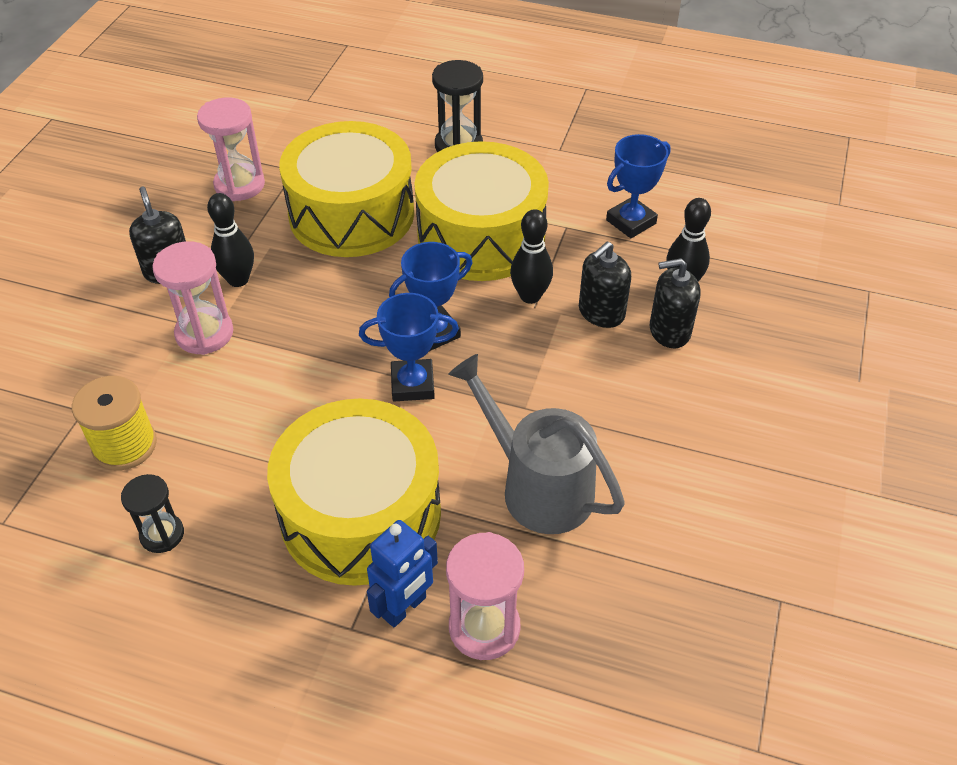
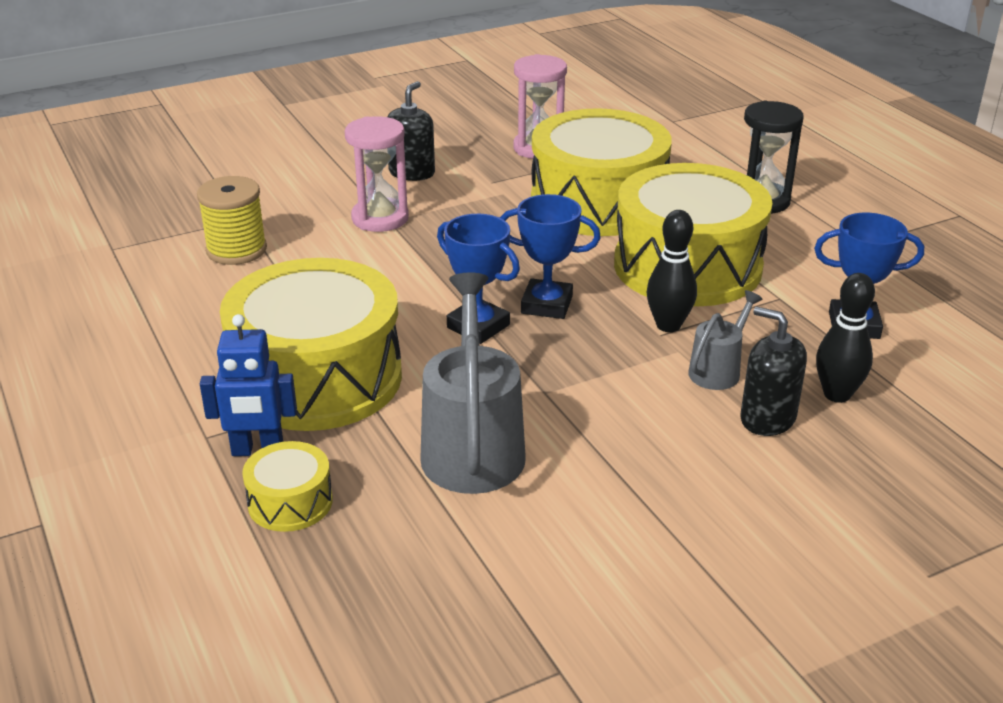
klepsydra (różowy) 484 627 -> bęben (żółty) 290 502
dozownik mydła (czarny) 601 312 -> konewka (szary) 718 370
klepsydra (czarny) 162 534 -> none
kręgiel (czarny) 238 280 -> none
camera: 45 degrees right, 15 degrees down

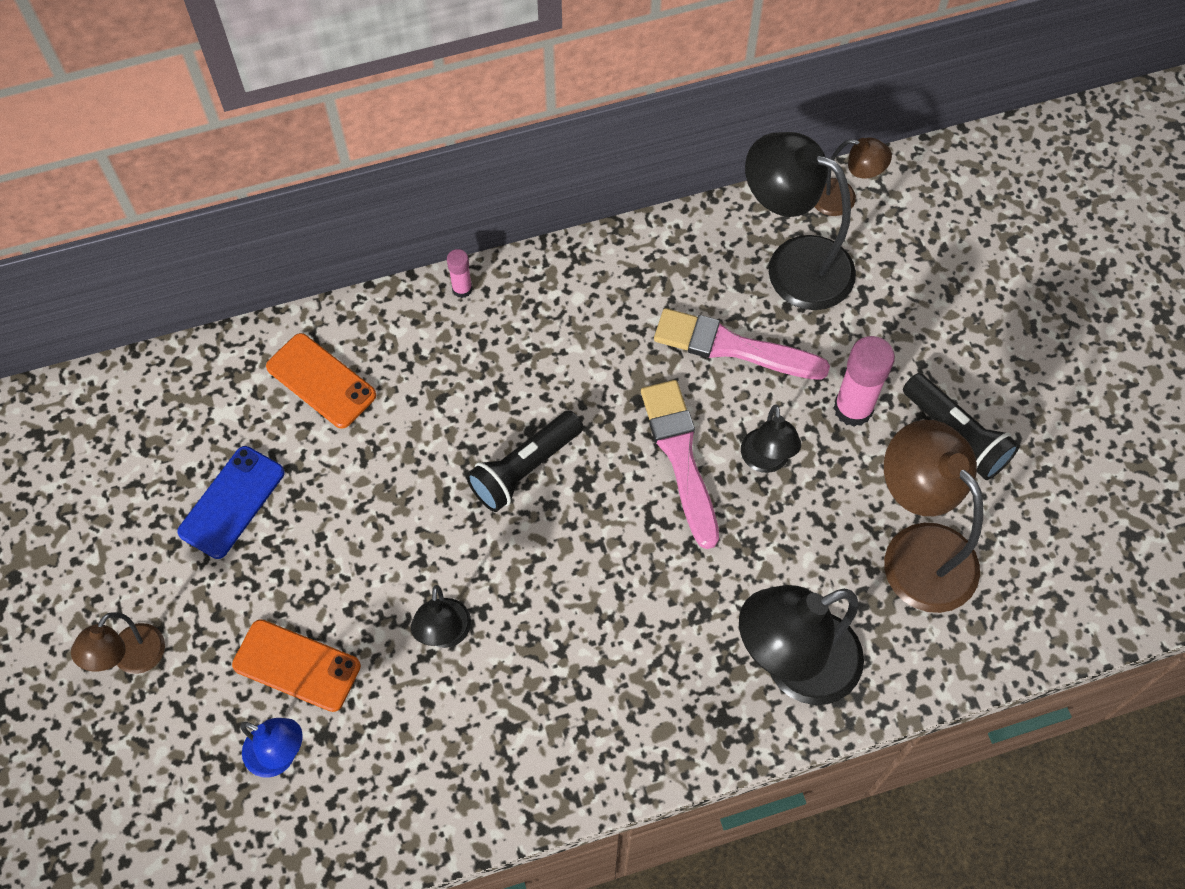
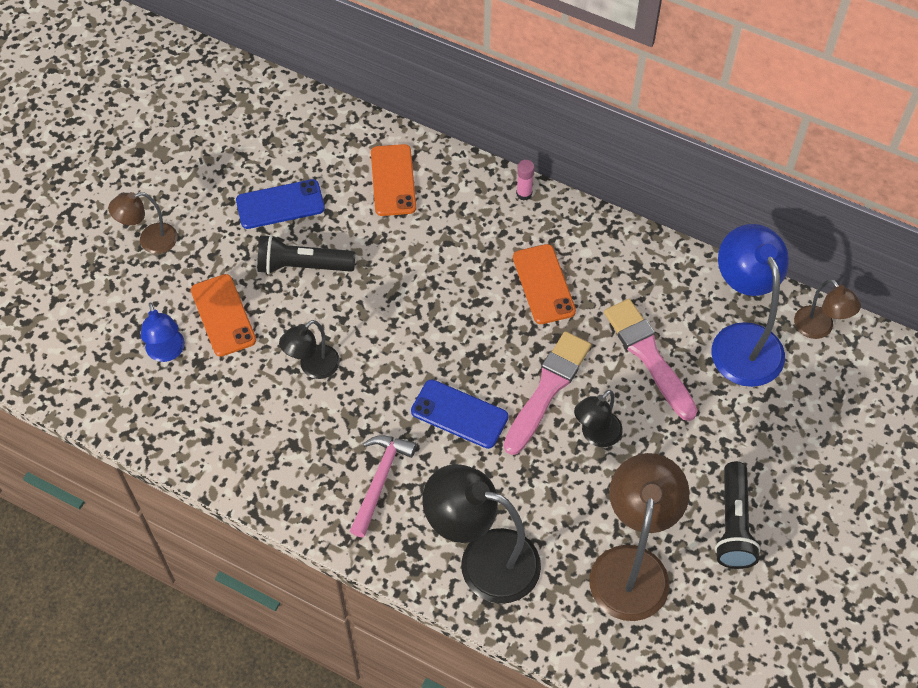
latarka (czarny) 524 468 -> latarka (czarny) 303 266, moved
none -> młotek (różowy) 380 480
none -> telefon (niebieski) 459 414
none -> telefon (pomarańczowy) 543 284
lampka (czarny) 793 264 -> lampka (niebieski) 741 340
klej w sztyfcie (różowy) 853 408 -> none
camera: 45 degrees right, 5 degrees down

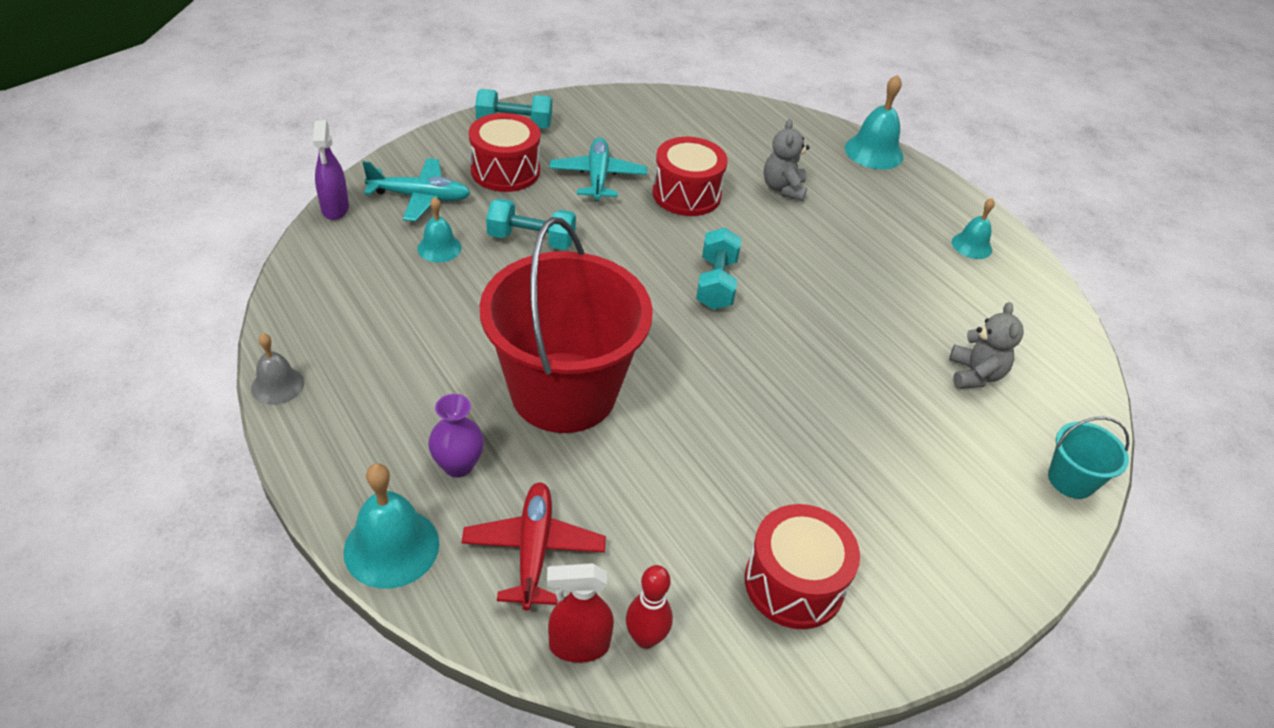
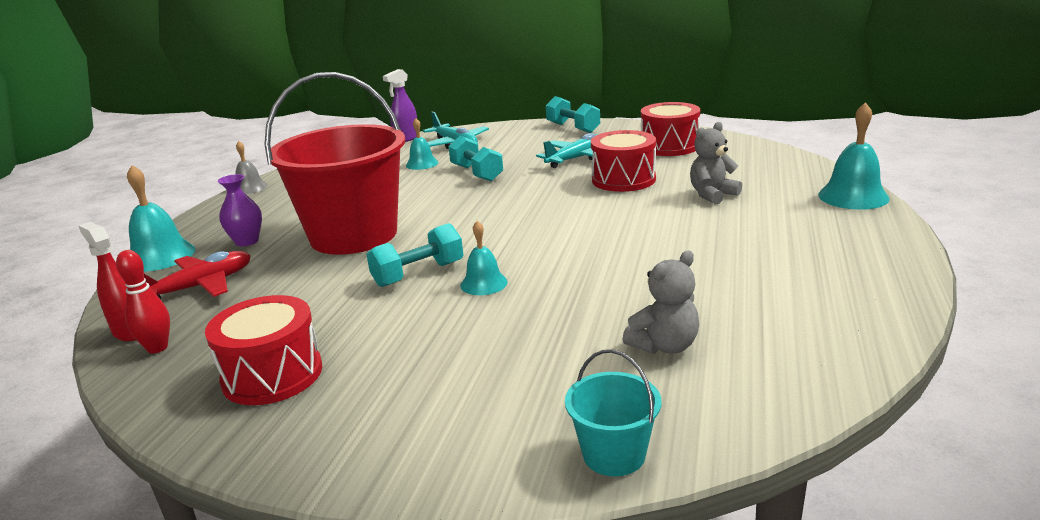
hantel (turkusowy) 716 283 -> hantel (turkusowy) 418 274, moved
dzwonek (turkusowy) 971 245 -> dzwonek (turkusowy) 484 283, moved
bęben (czerwony) 505 171 -> bęben (czerwony) 669 146, moved
camera: 55 degrees right, 20 degrees down

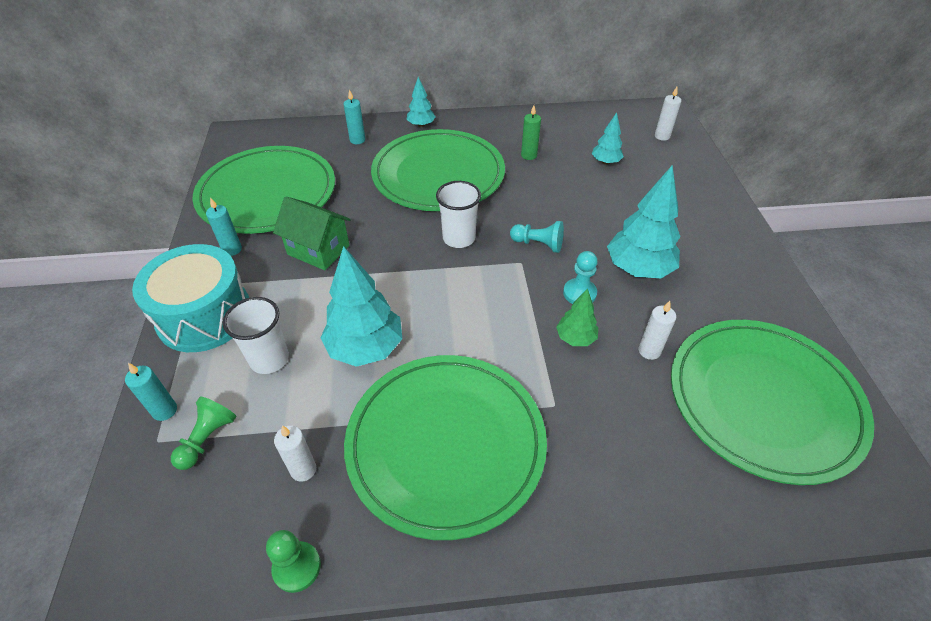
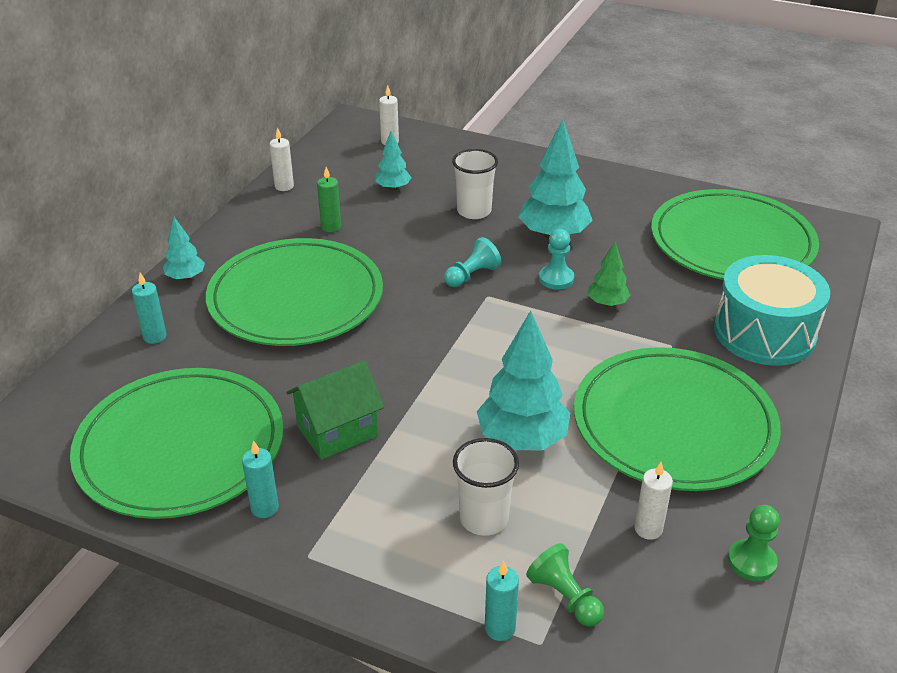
świeca (biały) 649 351 -> świeca (biały) 284 186, moved
szklanka (biały) 459 238 -> szklanka (biały) 474 211, moved
bęben (turkusowy) 204 315 -> bęben (turkusowy) 764 332, moved
camera: 60 degrees left, 10 degrees down

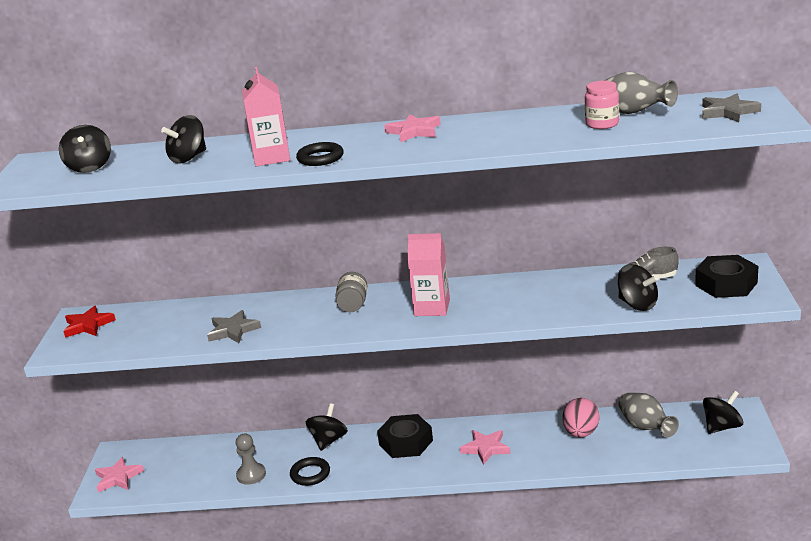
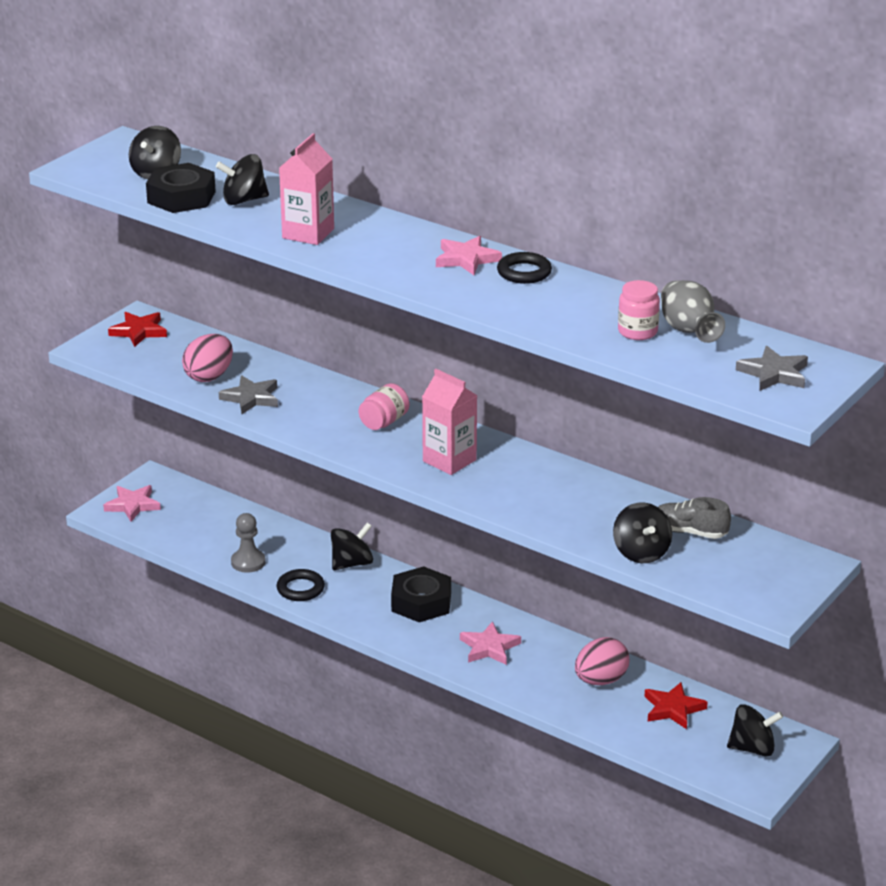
nakrętka (czarny) 726 284 -> nakrętka (czarny) 181 197, moved
none -> jajko (różowy) 209 376
słoik (szary) 353 305 -> słoik (różowy) 384 422
pierścień (czarny) 320 158 -> pierścień (czarny) 524 272, moved
wazon (szary) 645 428 -> gwiazda (czerwony) 673 709
camera: 30 degrees right, 5 degrees up

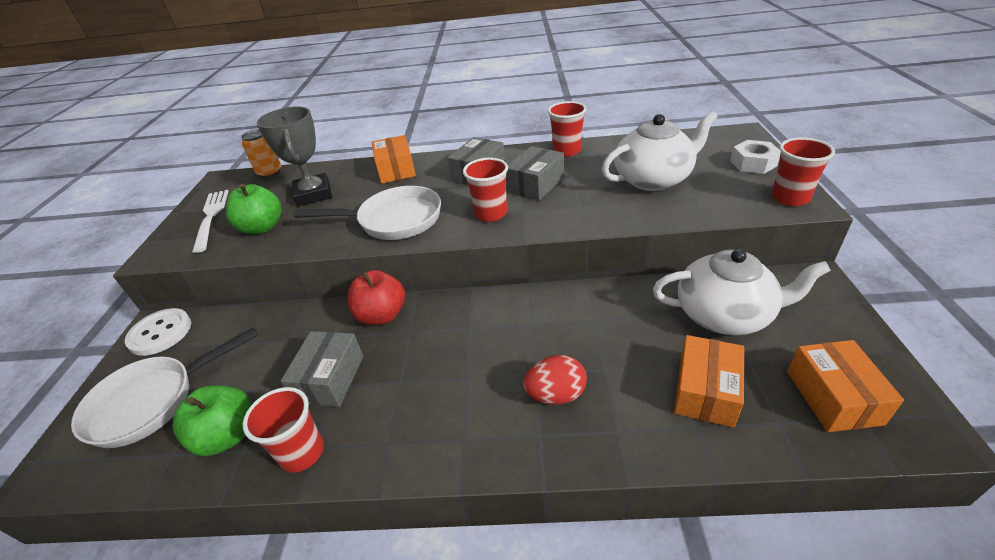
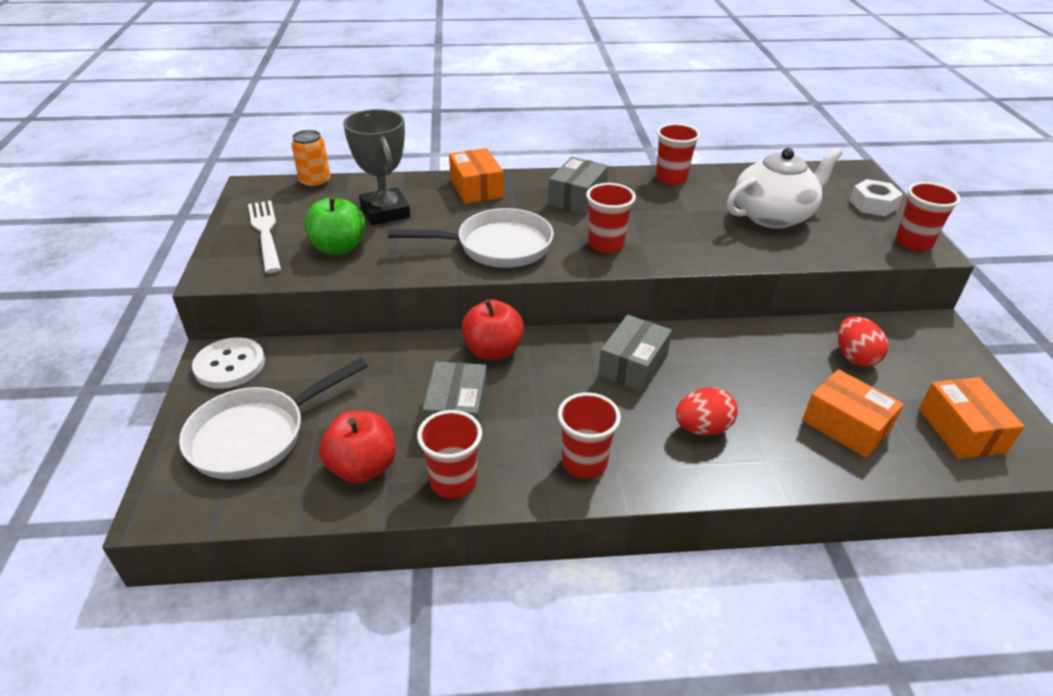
jabłko (zielony) 227 436 -> jabłko (czerwony) 363 467
none -> szklanka (czerwony) 584 463
pudełko (szary) 535 184 -> pudełko (szary) 633 366, moved
pudełko (pomarańczowy) 705 391 -> pudełko (pomarańczowy) 846 425, 60 degrees counterclockwise
imbryk (biały) 724 315 -> jajko (czerwony) 854 357
camera: 10 degrees left, 0 degrees up

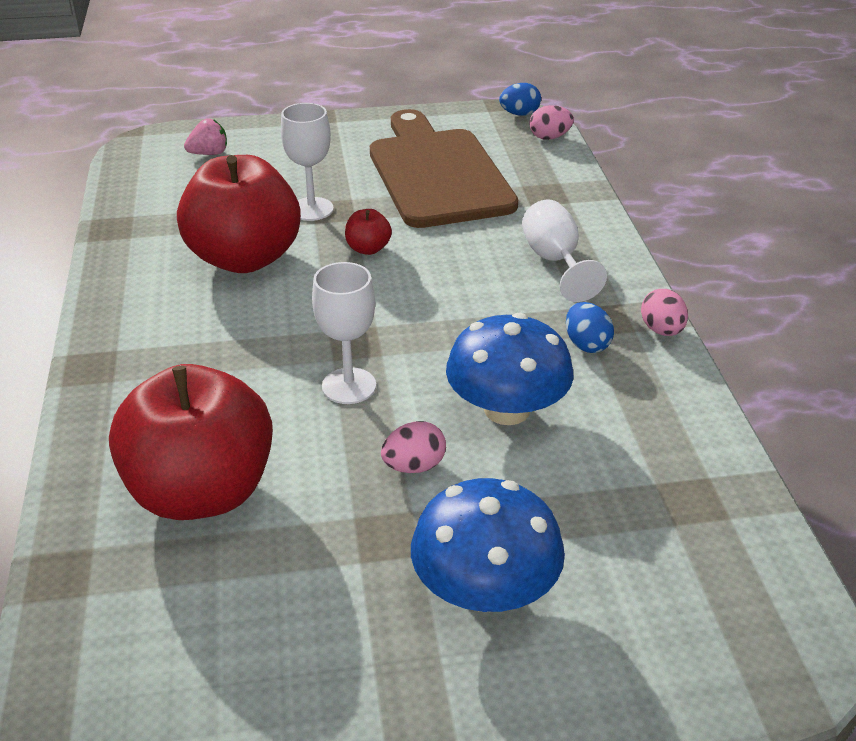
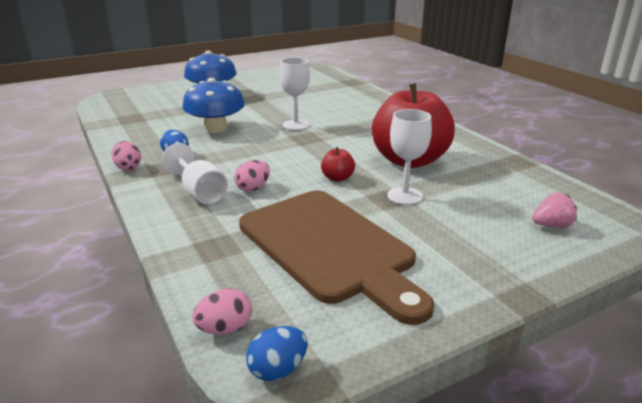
jajko (różowy) 414 466 -> jajko (różowy) 253 188, moved
truskawka (różowy) 209 154 -> truskawka (różowy) 551 225, 150 degrees counterclockwise
jabłko (czerwony) 202 492 -> none
camera: 160 degrees right, 10 degrees down

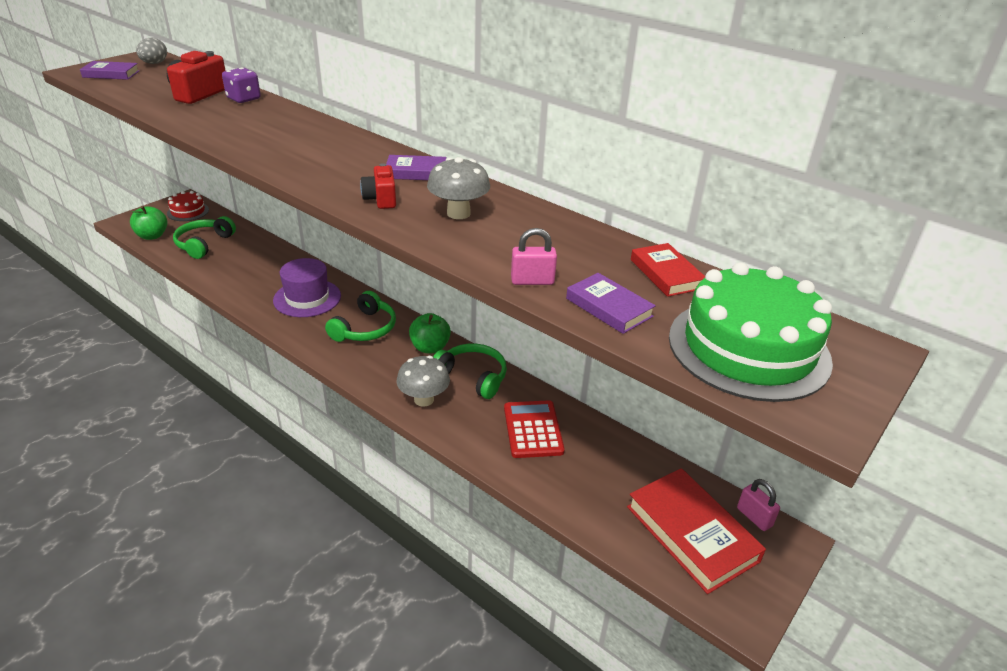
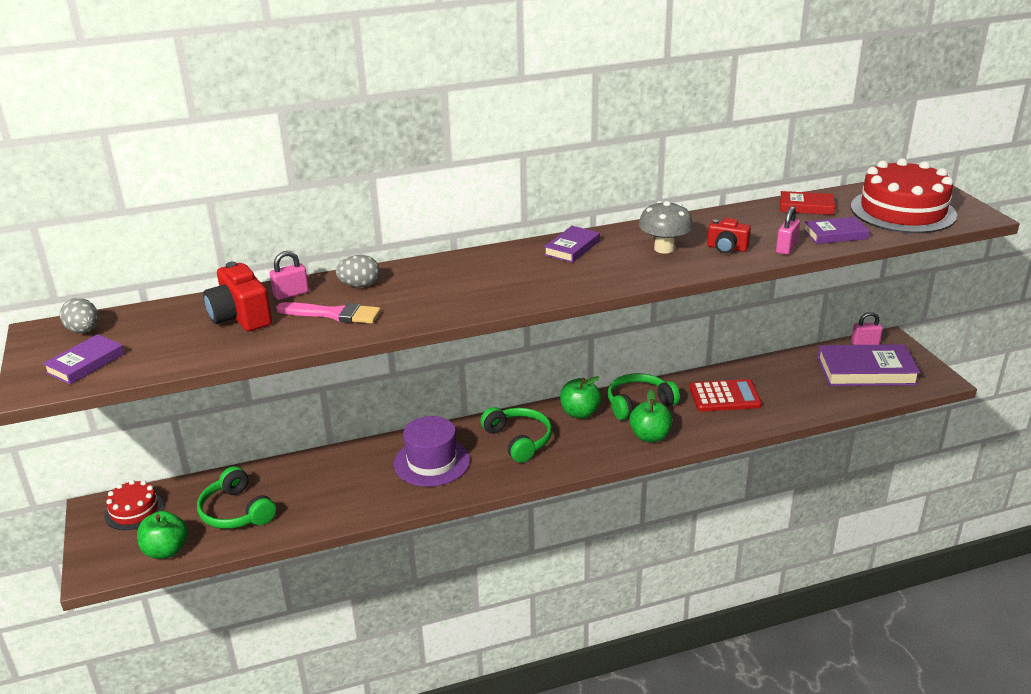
kostka do gry (fioletowy) 243 99 -> kłódka (różowy) 291 294
none -> pędzel (różowy) 334 314
none -> jajko (szary) 360 285
grzyb (szary) 424 399 -> jabłko (zielony) 650 436
kalkulator (czerwony) 533 429 -> kalkulator (czerwony) 725 396, 150 degrees clockwise
aparat fotograficzny (czerwony) 381 199 -> aparat fotograficzny (czerwony) 727 248, moved
książka (czerwony) 691 533 -> książka (fioletowy) 866 371
tort (zielony) 748 348 -> tort (czerwony) 903 211
camera: 55 degrees left, 5 degrees down

